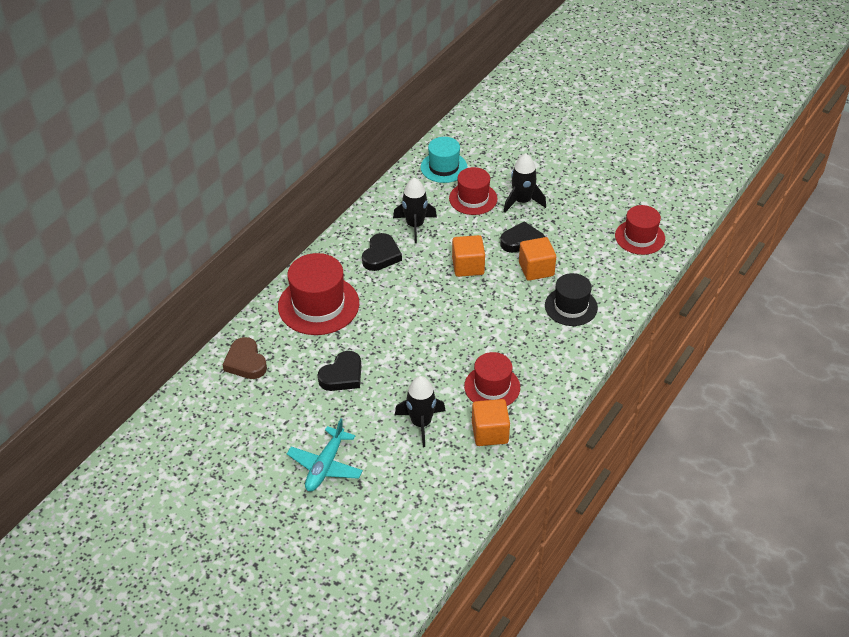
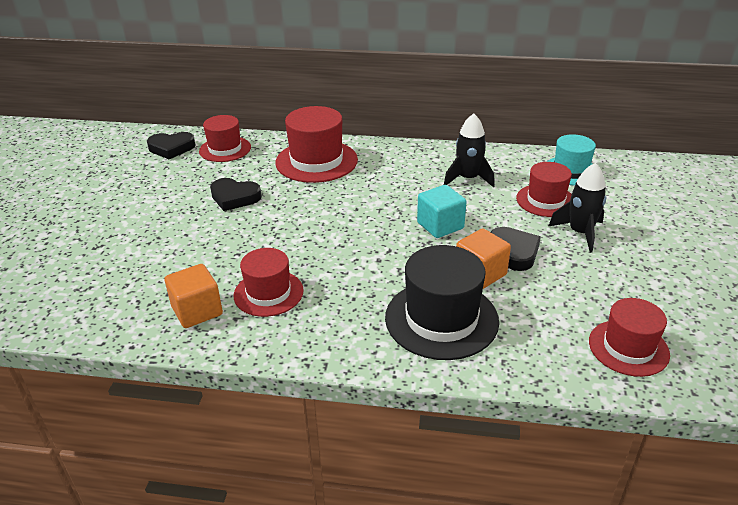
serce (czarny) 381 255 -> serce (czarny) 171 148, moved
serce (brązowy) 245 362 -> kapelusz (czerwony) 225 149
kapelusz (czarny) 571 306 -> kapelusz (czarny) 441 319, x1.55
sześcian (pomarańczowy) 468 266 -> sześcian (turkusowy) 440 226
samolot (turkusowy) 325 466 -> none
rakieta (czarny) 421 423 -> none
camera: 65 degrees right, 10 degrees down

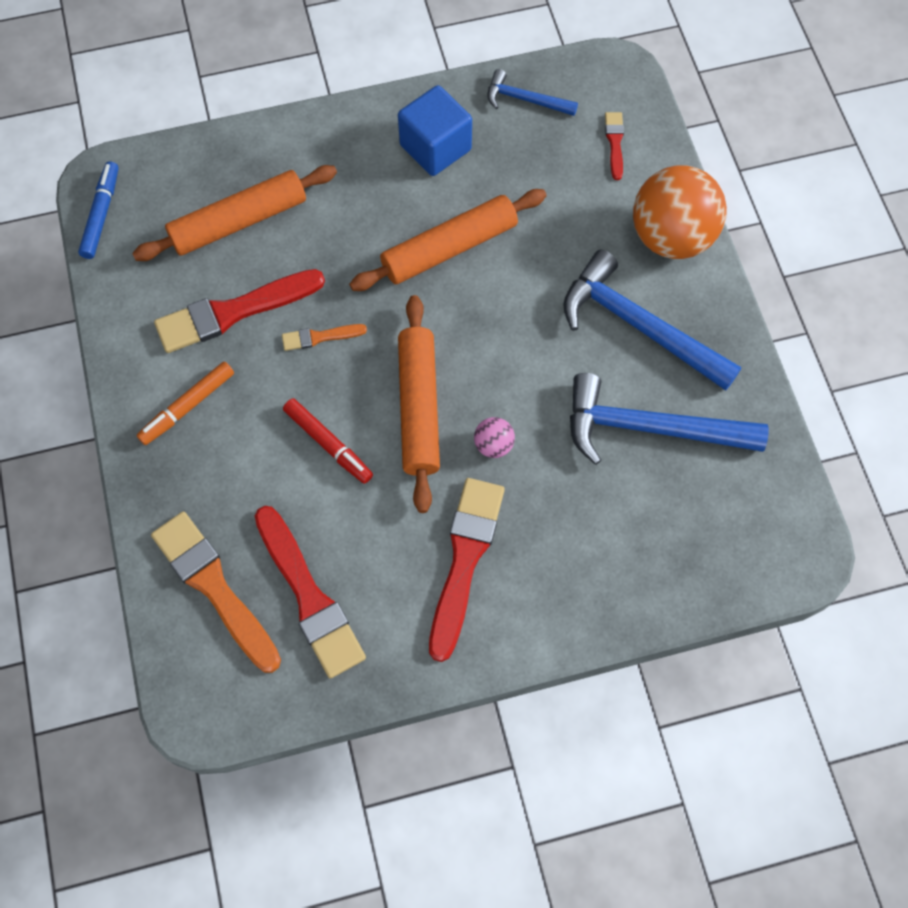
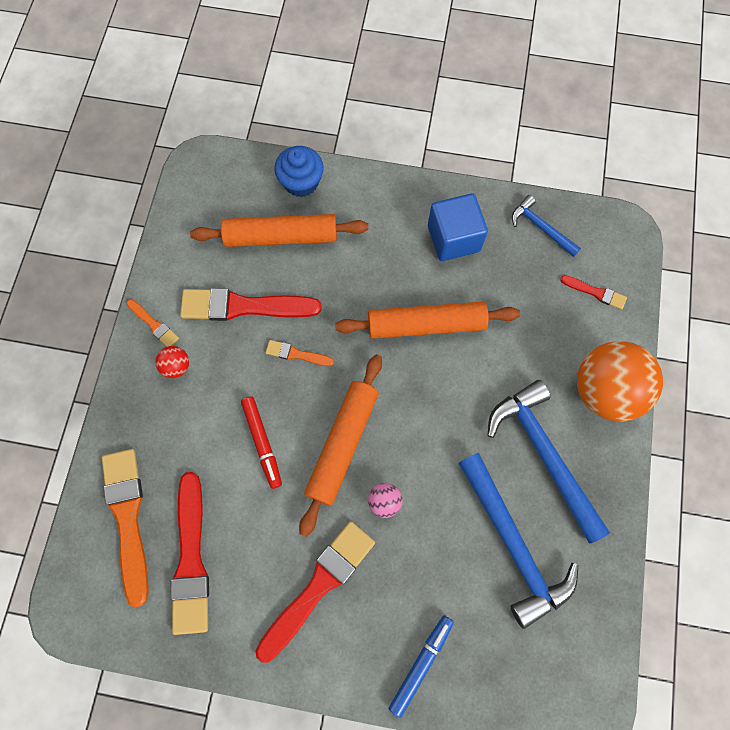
none -> pędzel (pomarańczowy) 154 324
flamaster (pomarańczowy) 187 407 -> piłka (czerwony) 176 366
none -> muffinka (niebieski) 301 182
flamaster (niebieski) 101 214 -> flamaster (niebieski) 421 664, moved
młotek (niebieski) 650 428 -> młotek (niebieski) 513 544, 150 degrees counterclockwise
pędzel (czerwony) 615 143 -> pędzel (czerwony) 595 292, 90 degrees clockwise
camera: 25 degrees right, 5 degrees up

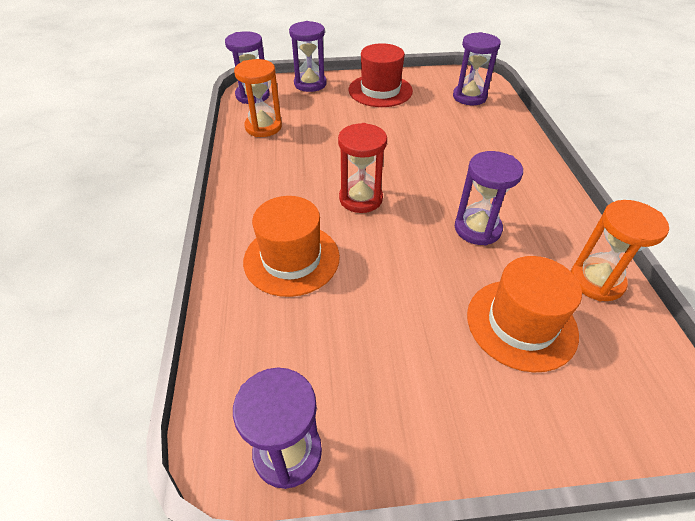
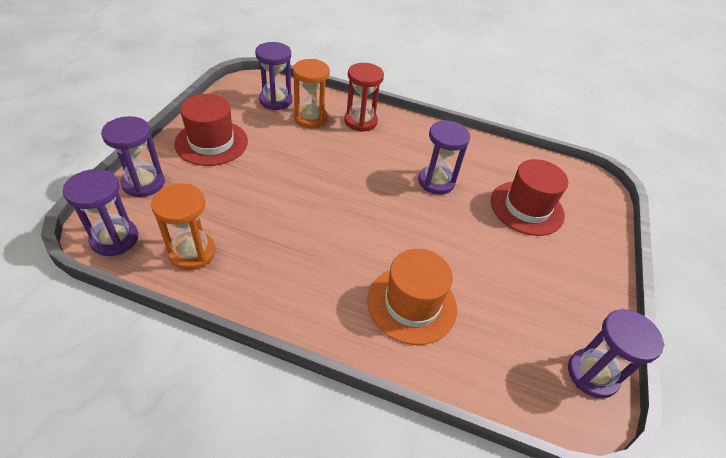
klepsydra (pomarańczowy) 596 281 -> klepsydra (pomarańczowy) 310 118, moved
klepsydra (czerwony) 360 199 -> klepsydra (czerwony) 360 121, moved
kapelusz (pomarańczowy) 521 324 -> kapelusz (czerwony) 527 208
camera: 70 degrees left, 0 degrees up

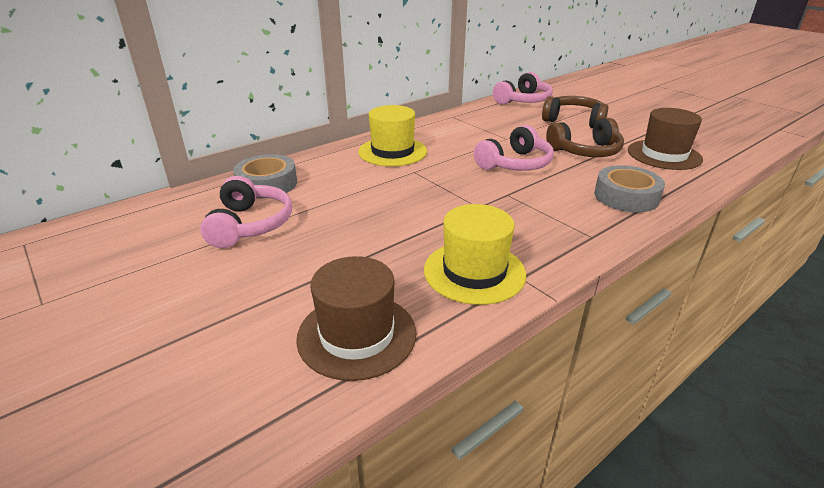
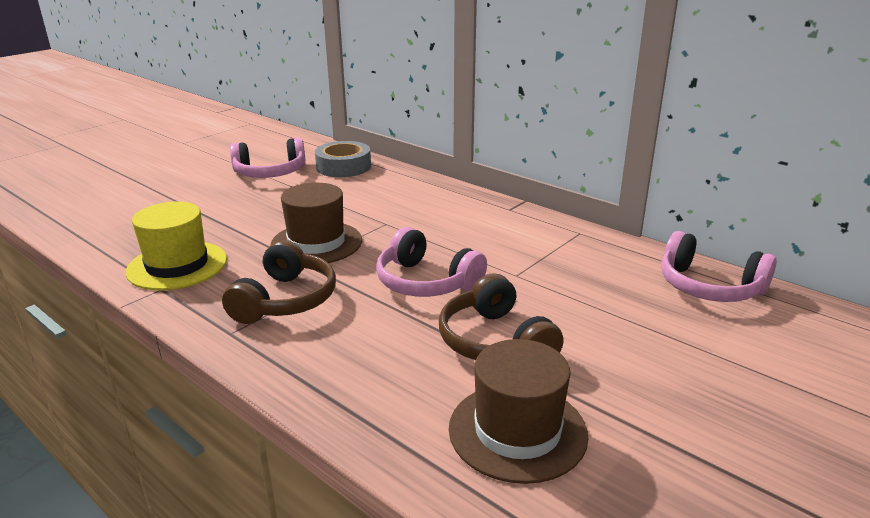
słuchawki (brązowy) 574 121 -> słuchawki (brązowy) 285 300, moved
kapelusz (brązowy) 357 335 -> kapelusz (brązowy) 316 243, moved
kapelusz (żółty) 392 151 -> none
taśma klejąca (szary) 626 196 -> none
camera: 80 degrees right, 5 degrees down

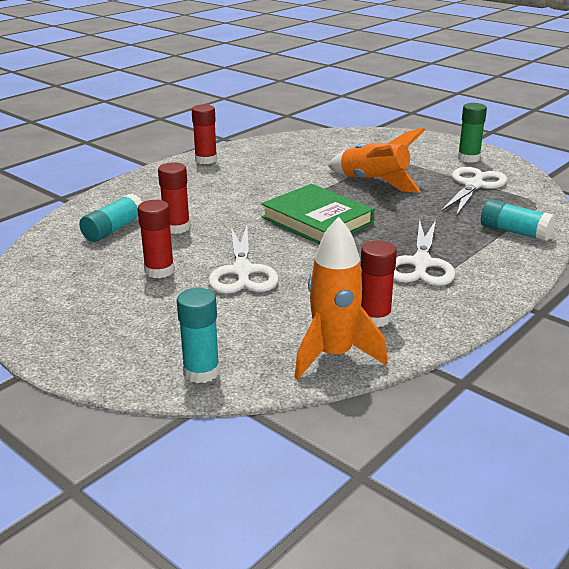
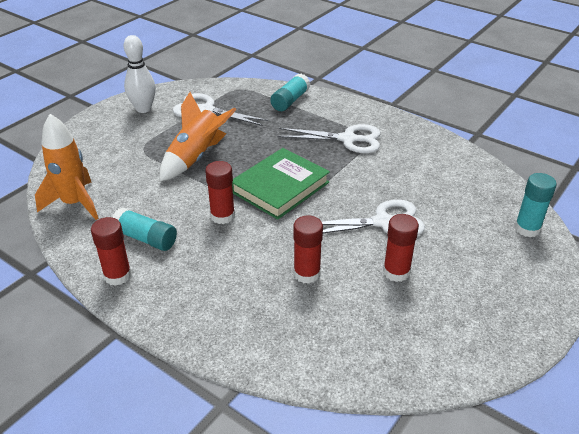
rakieta (pomarańczowy) 333 355 -> rakieta (pomarańczowy) 75 203, moved
klej w sztyfcie (turkusowy) 113 229 -> klej w sztyfcie (turkusowy) 145 238, moved
klej w sztyfcie (zielony) 468 158 -> kręgiel (biały) 143 109
klej w sztyfcie (czerwony) 374 318 -> klej w sztyfcie (czerwony) 222 216, moved
camera: 95 degrees left, 10 degrees up

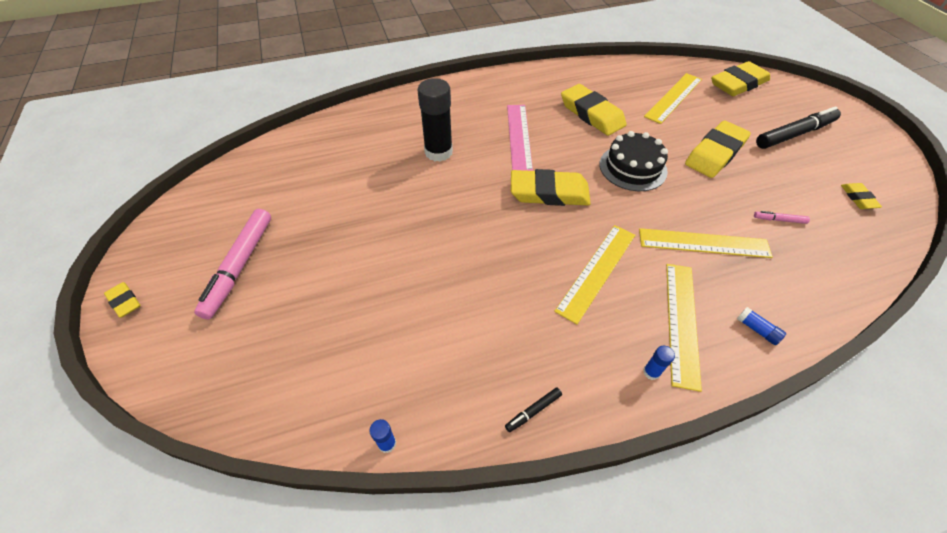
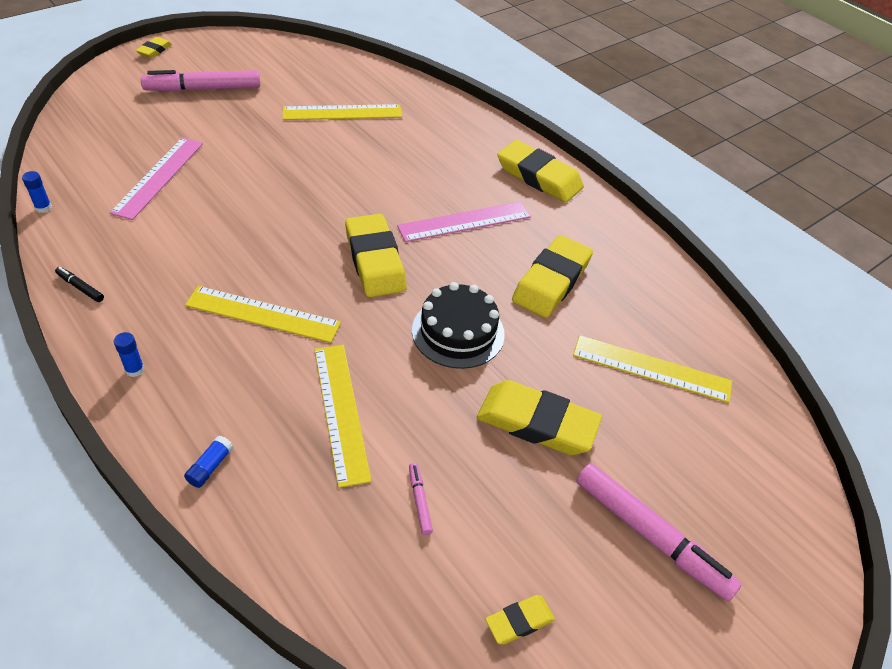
none -> linijka (różowy) 158 177
linijka (żółty) 681 322 -> linijka (żółty) 342 112, moved
gumka do mazania (żółty) 738 84 -> gumka do mazania (żółty) 539 177, moved
flamaster (czarny) 794 134 -> flamaster (różowy) 650 535
klej w sztyfcie (czarny) 438 152 -> none
camera: 65 degrees right, 5 degrees down

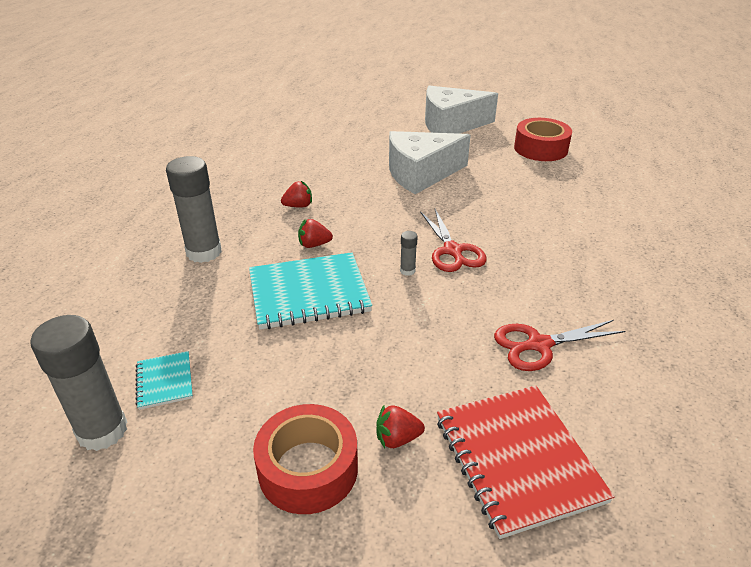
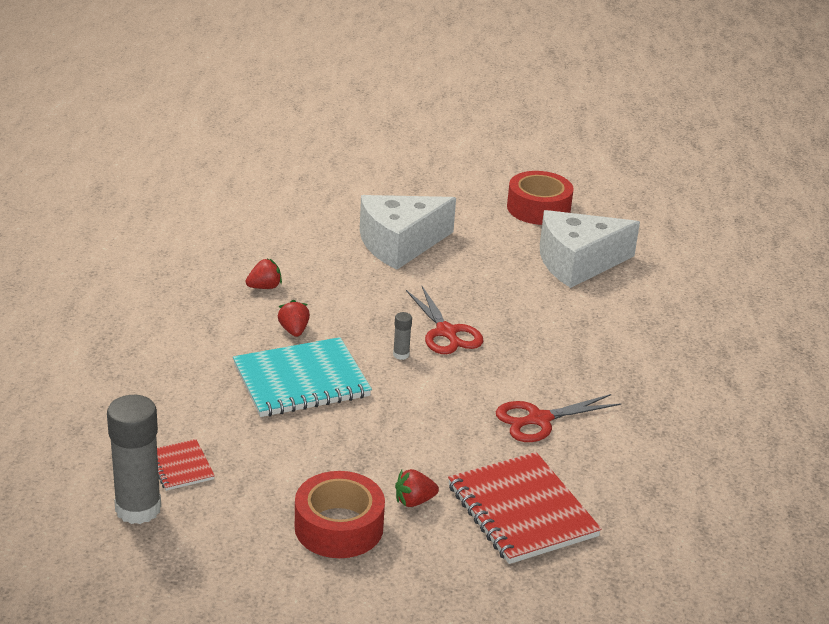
zeszyt (turkusowy) 164 381 -> zeszyt (czerwony) 181 467
truskawka (czerwony) 314 245 -> truskawka (czerwony) 294 330, 90 degrees clockwise
ser (biały) 451 125 -> ser (biały) 577 263, moved
klej w sztyfcie (szary) 204 252 -> none
camera: 10 degrees left, 5 degrees down

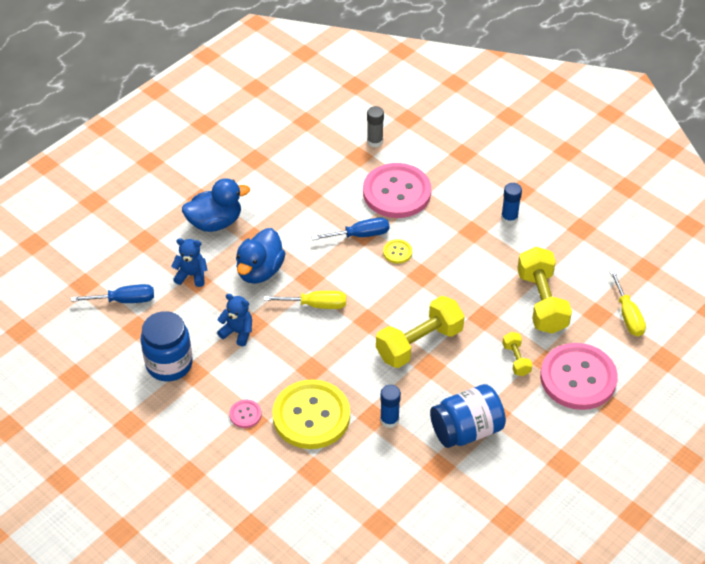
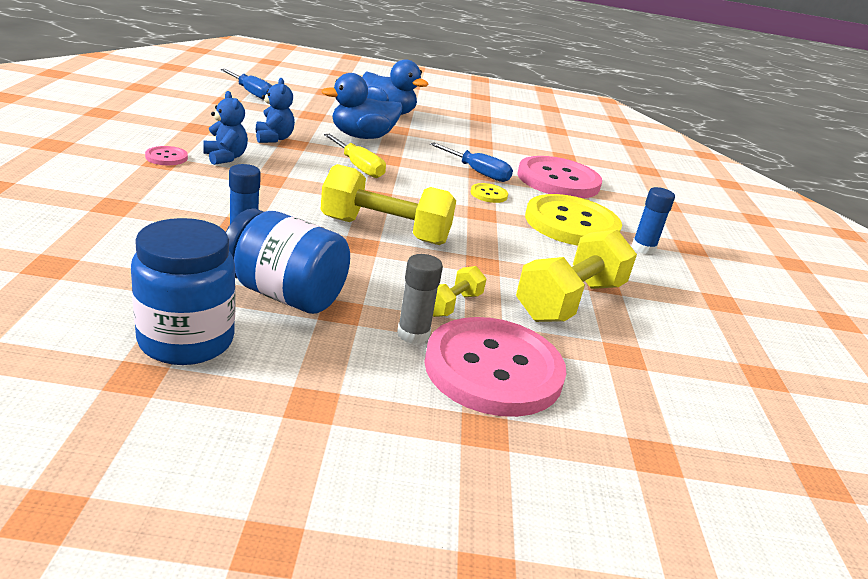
słoik (niebieski) 169 364 -> słoik (niebieski) 186 341, moved
miś (niebieski) 191 275 -> miś (niebieski) 225 157, moved
klej w sztyfcie (szary) 375 141 -> klej w sztyfcie (szary) 413 334, moved
guzik (żółty) 311 416 -> guzik (żółty) 571 224, moved
śrubokręt (żółty) 627 315 -> none
camera: 45 degrees right, 20 degrees down

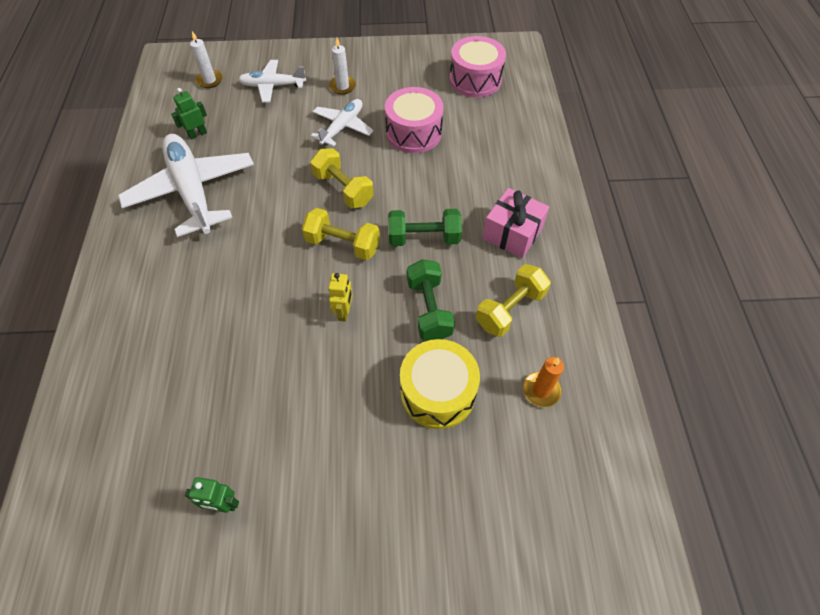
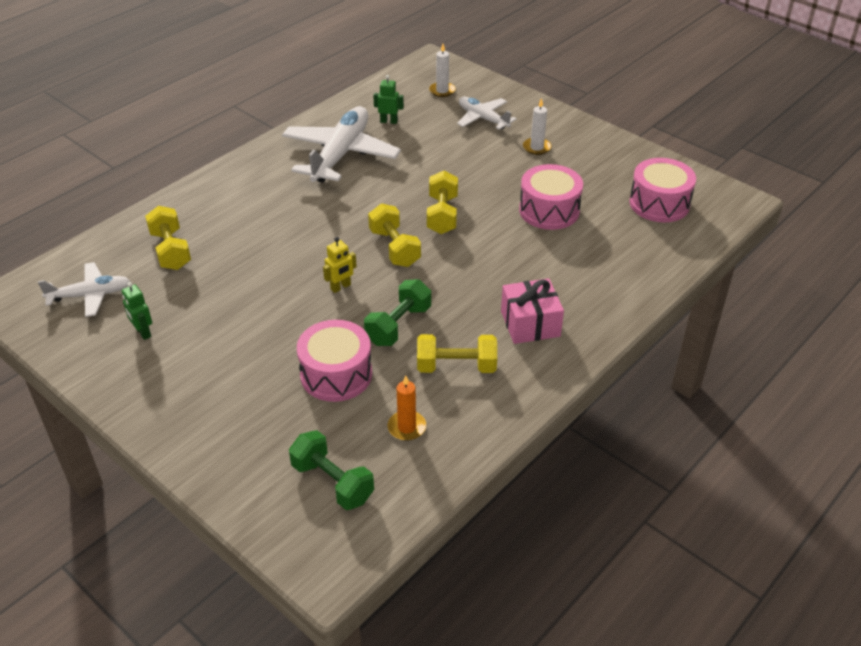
samolot (biały) 342 127 -> samolot (biały) 90 295, moved
none -> hantel (żółty) 171 250
hantel (zielony) 424 238 -> hantel (zielony) 332 482, moved
bęben (żółty) 437 392 -> bęben (różowy) 336 374
camera: 45 degrees right, 15 degrees down

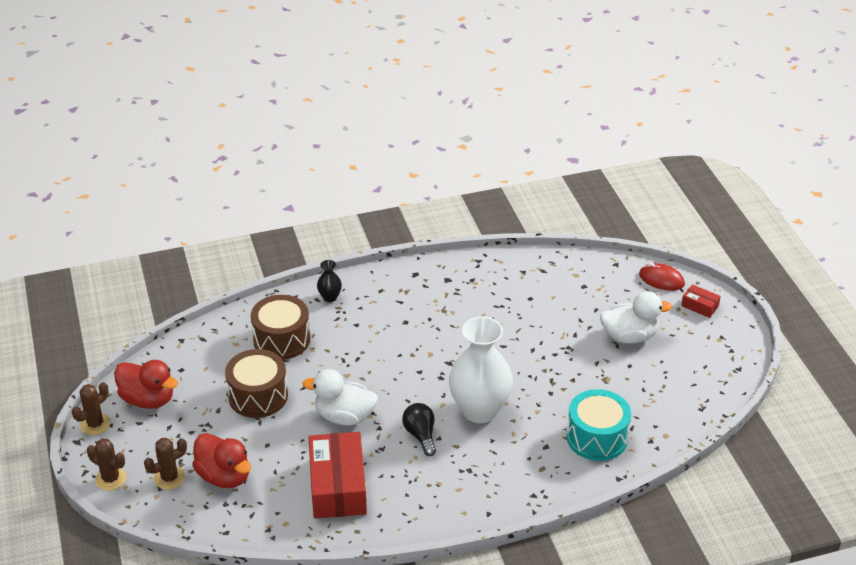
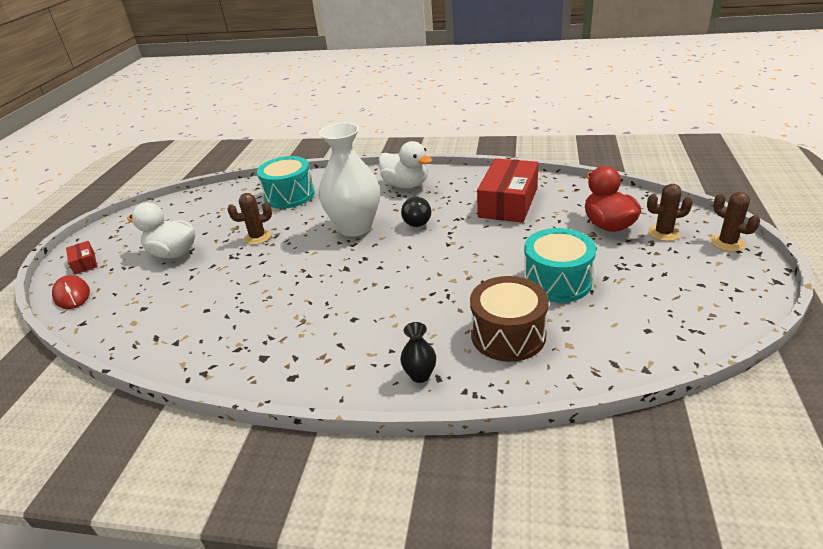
kaktus (brązowy) 95 424 -> kaktus (brązowy) 257 237, moved
kaczka (biały) 344 416 -> kaczka (biały) 405 185, moved
bęben (brązowy) 258 396 -> bęben (turkusowy) 557 281
kaczka (czerwony) 148 399 -> none
camera: 150 degrees left, 5 degrees down

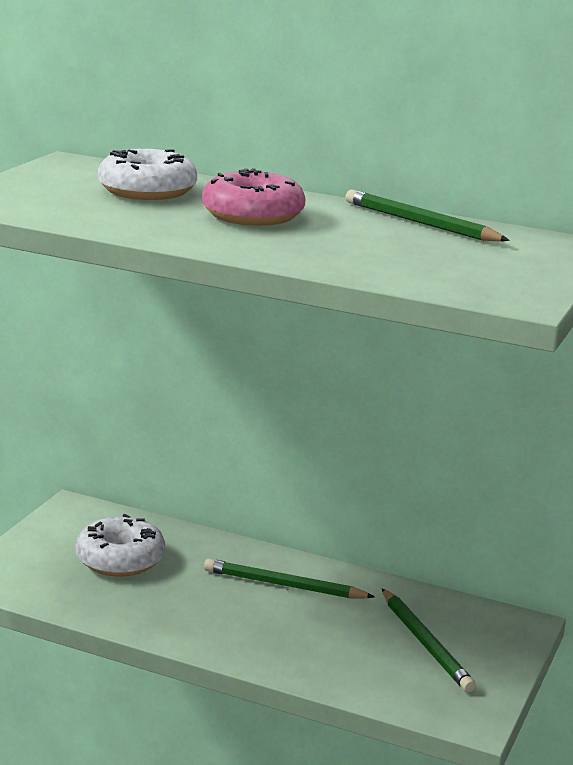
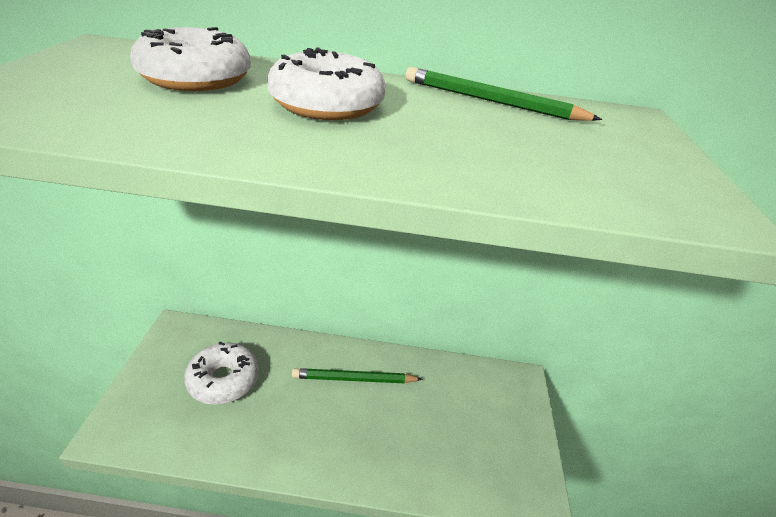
donut (różowy) 253 215 -> donut (biały) 327 104
ołówek (zielony) 425 643 -> none
camera: 20 degrees left, 15 degrees up

